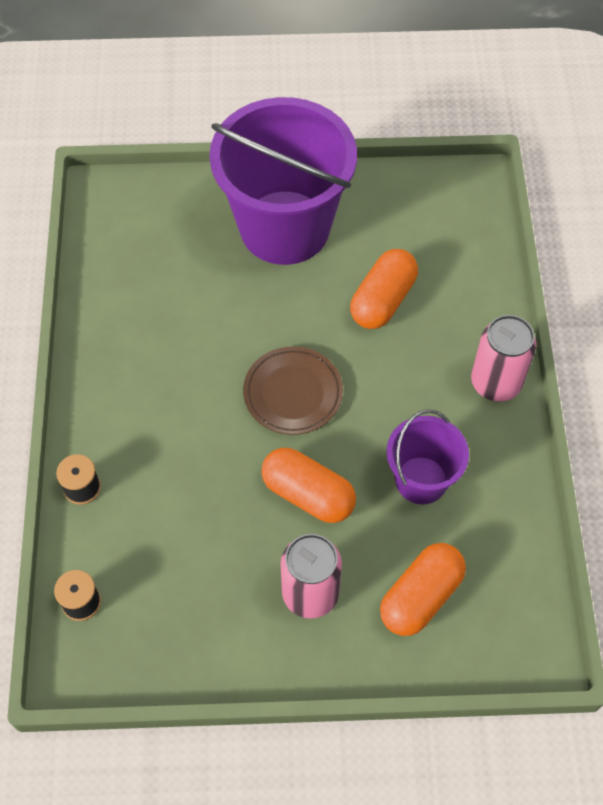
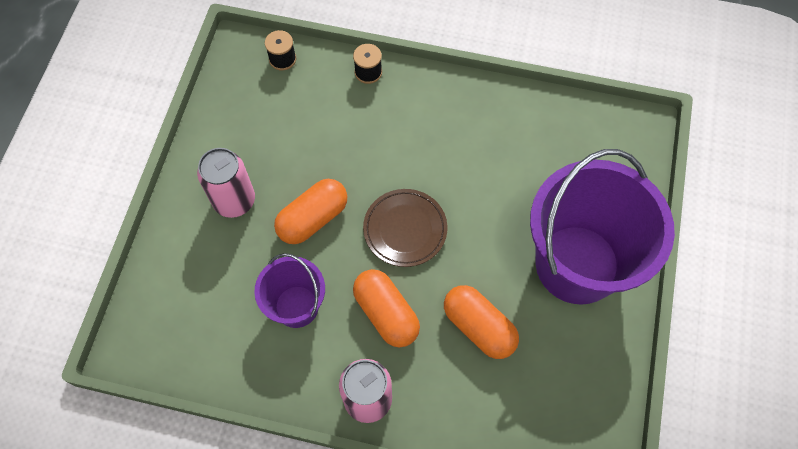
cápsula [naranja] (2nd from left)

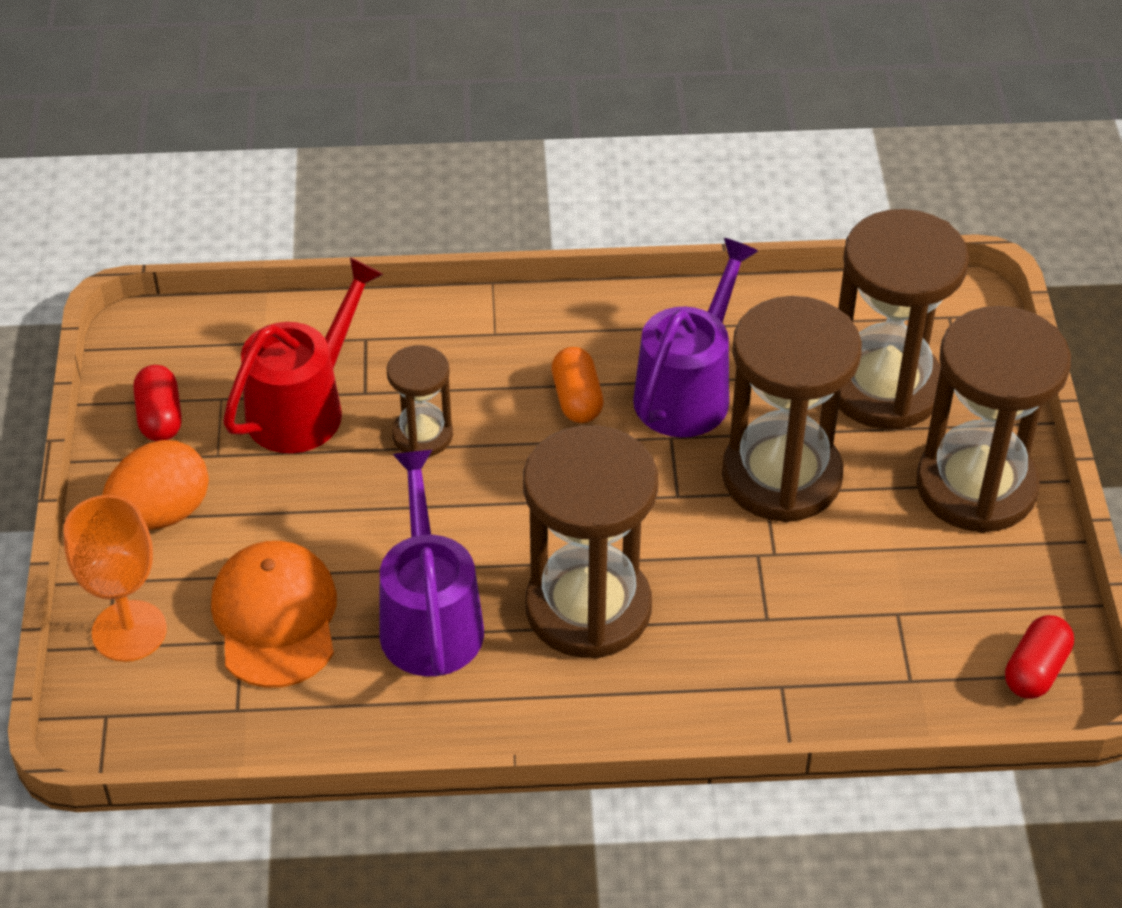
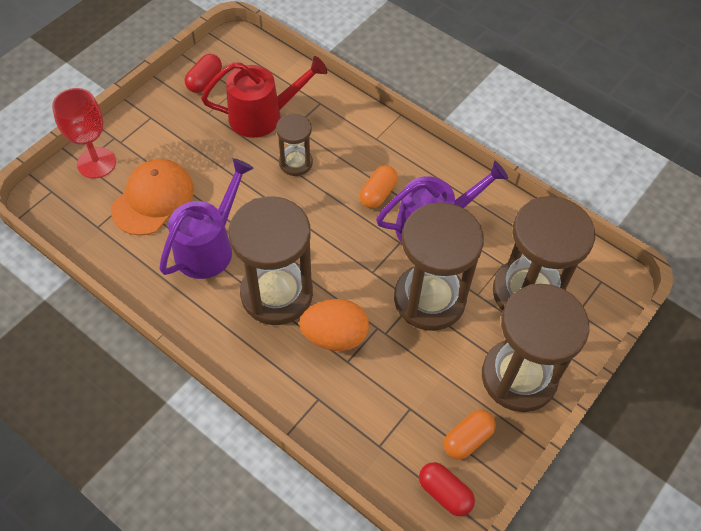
huevo [naranja]; copa [rojo]; cápsula [rojo] (2nd from left); cápsula [naranja] (2nd from left)

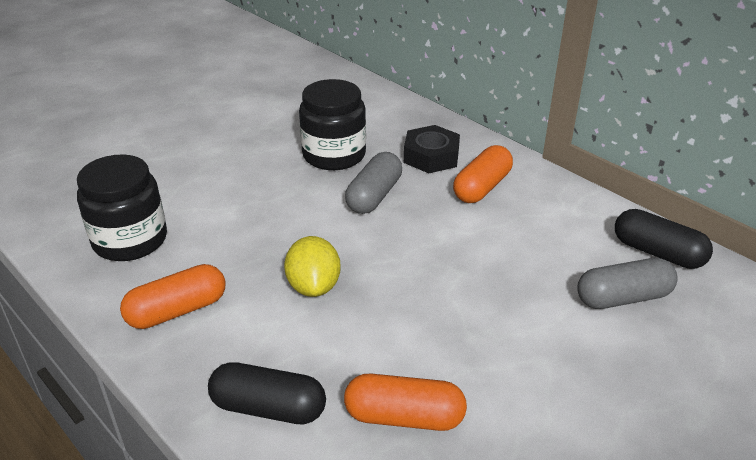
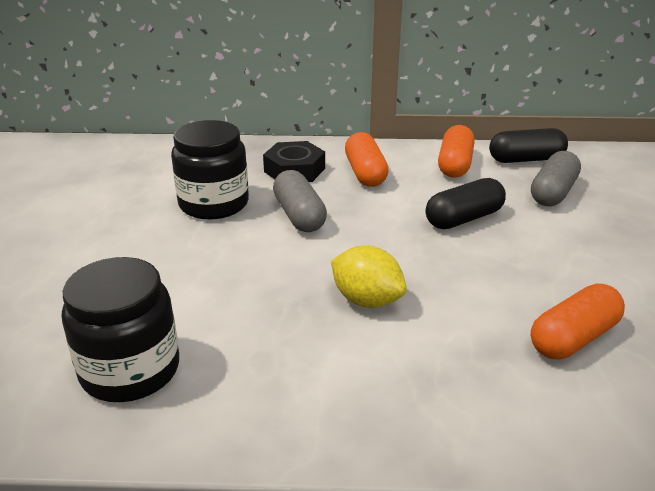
cápsula [naranja] (2nd from left); cápsula [negro] (1st from left)

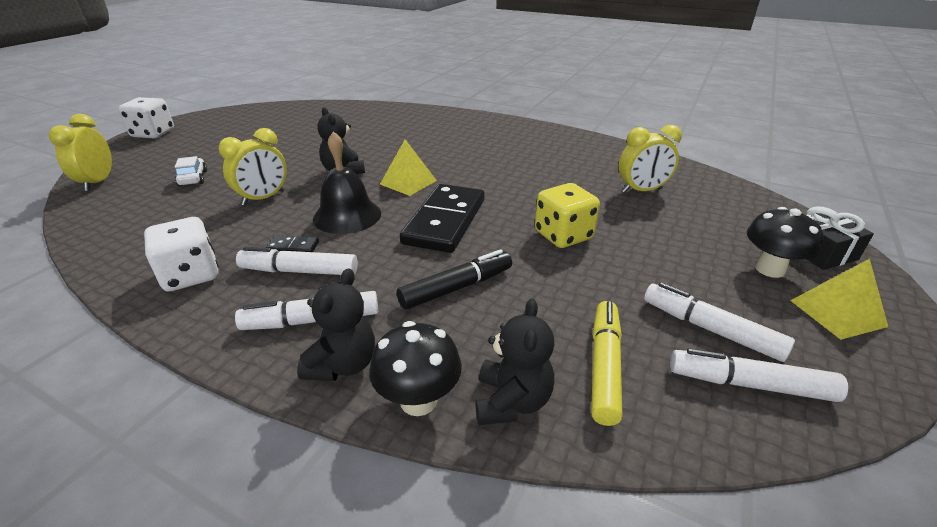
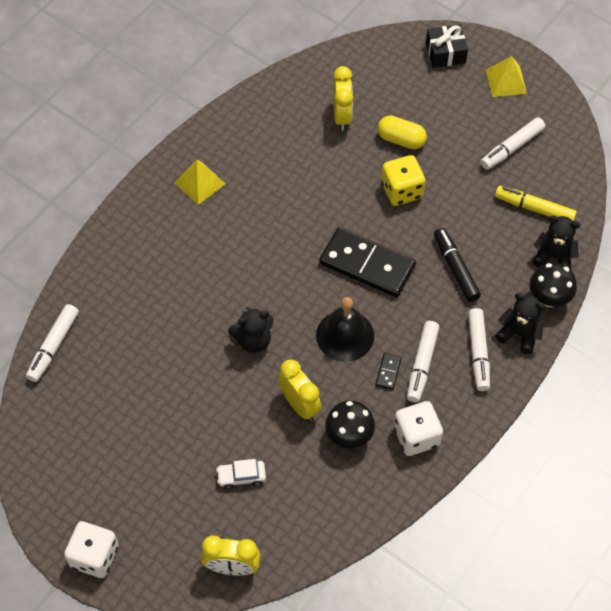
pirámide [amarillo] (1st from left); seta [negro] (1st from left); rotulador [blanco] (1st from left); cápsula [amarillo]

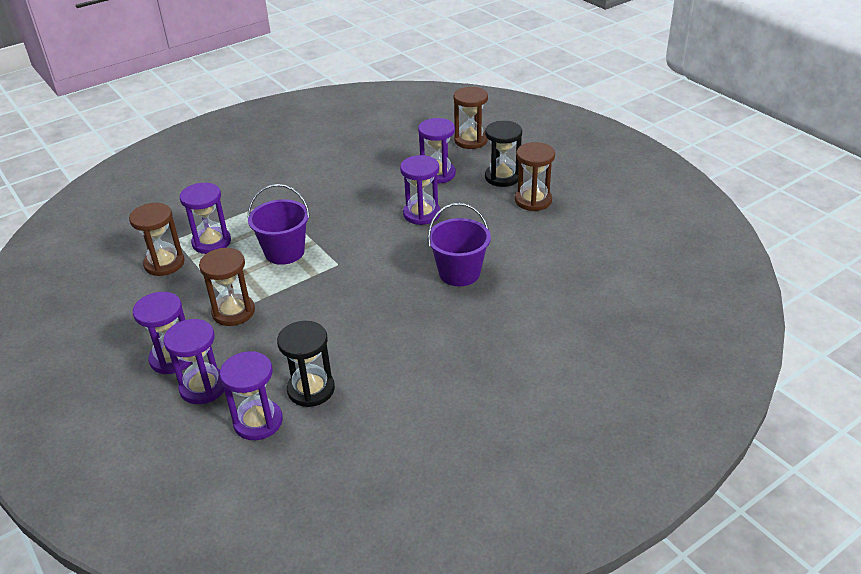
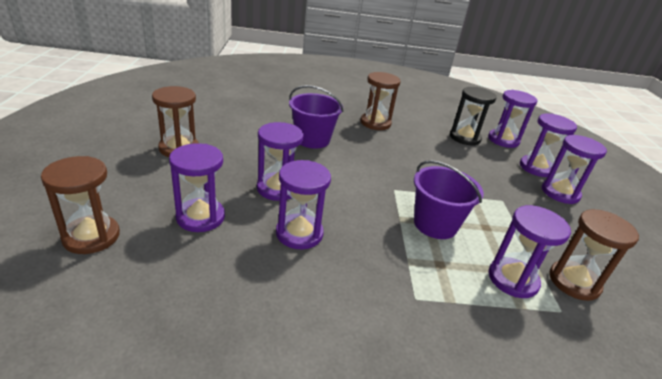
reloj de arena [negro] (2nd from left in the first image); reloj de arena [marrón] (3rd from left); reloj de arena [morado] (3rd from left)

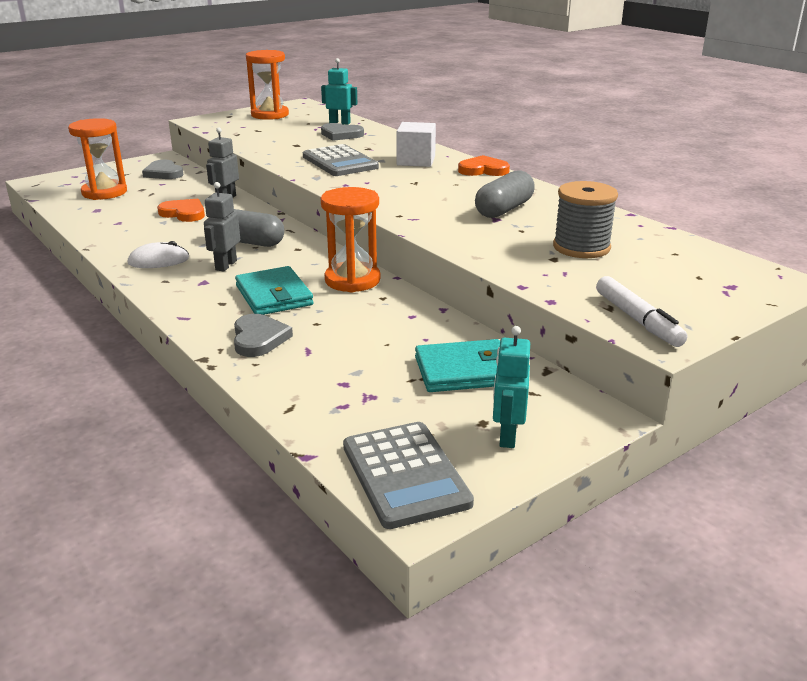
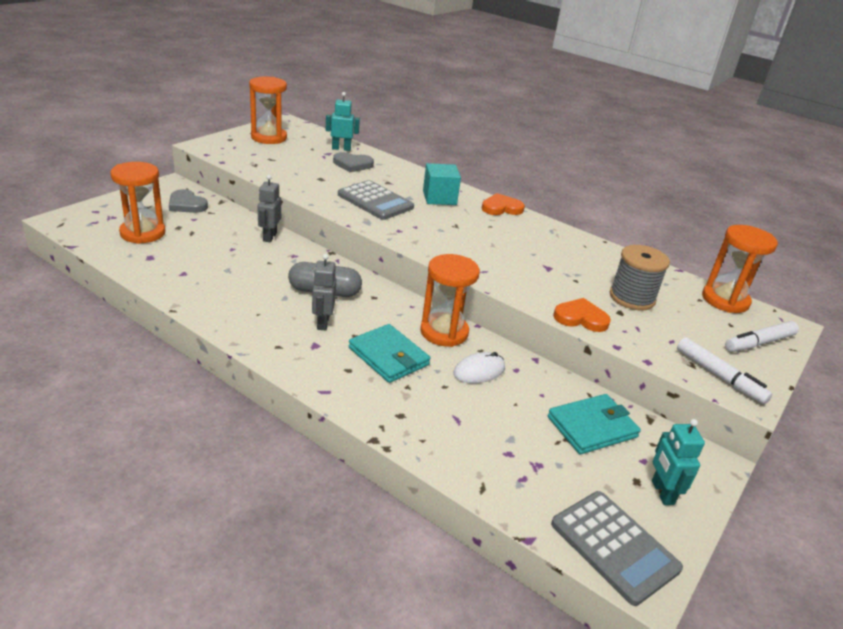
cubo [turquesa]; cápsula [gris] (2nd from left in the first image); corazón [naranja] (2nd from left); ratón [blanco]; corazón [gris] (2nd from left in the first image); reloj de arena [naranja] (4th from left); rotulador [blanco] (2nd from left)

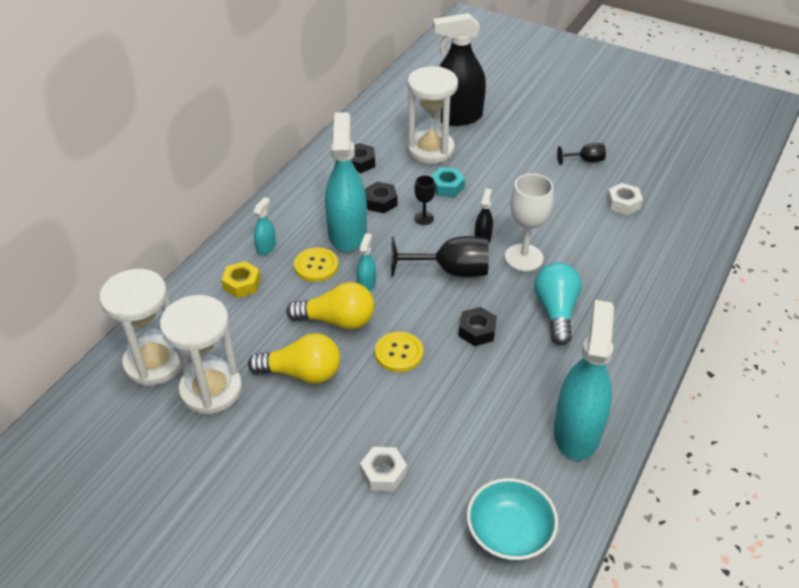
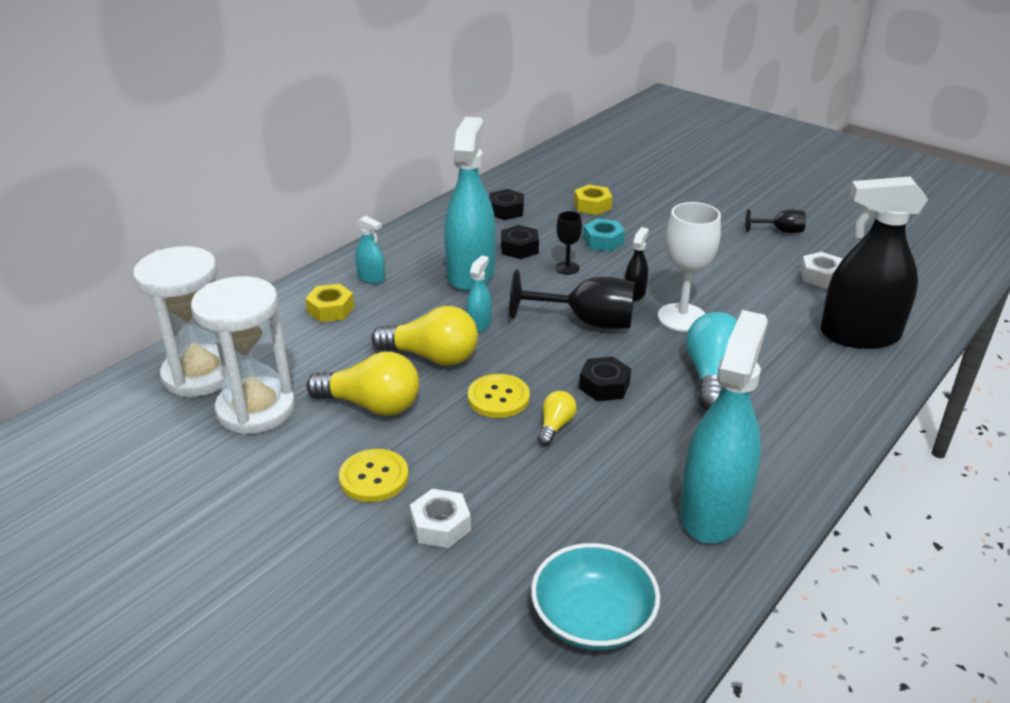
pulverizador [negro] (2nd from left); tuerca [amarillo] (2nd from left); pulverizador [turquesa] (1st from left); botón [amarillo] (1st from left); bombilla [amarillo] (3rd from left)

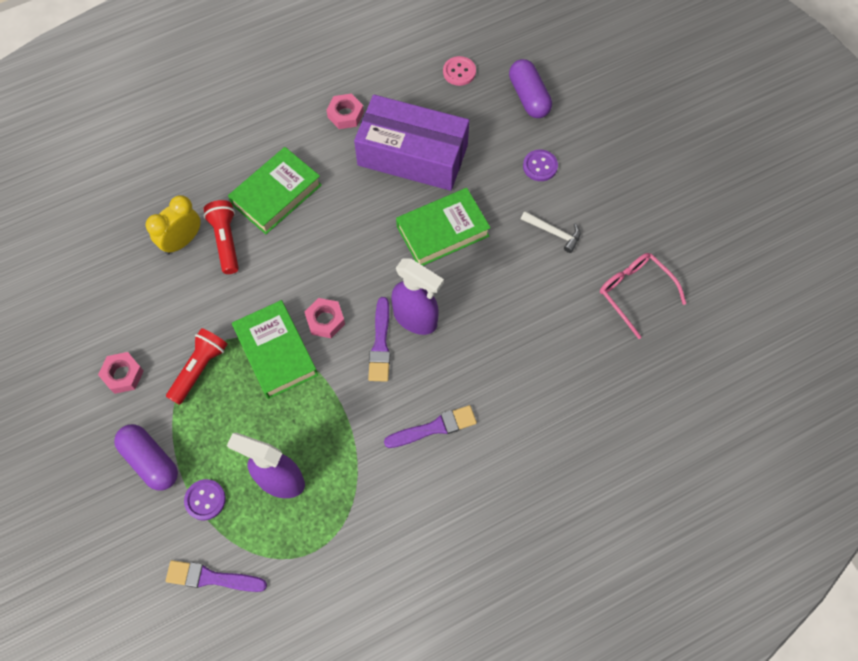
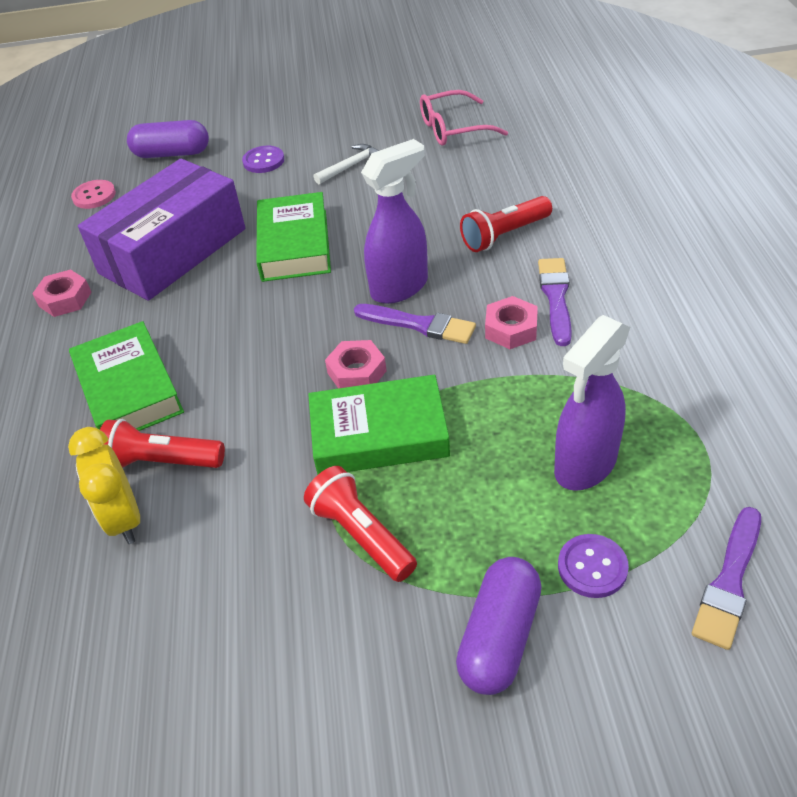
tuerca [rosa] (3rd from left); cápsula [morado] (2nd from left); lámpara de mano [rojo] (3rd from left)

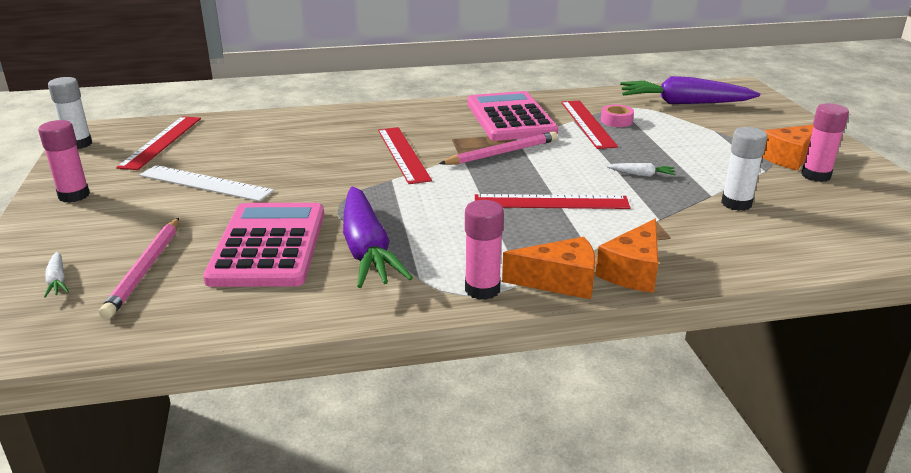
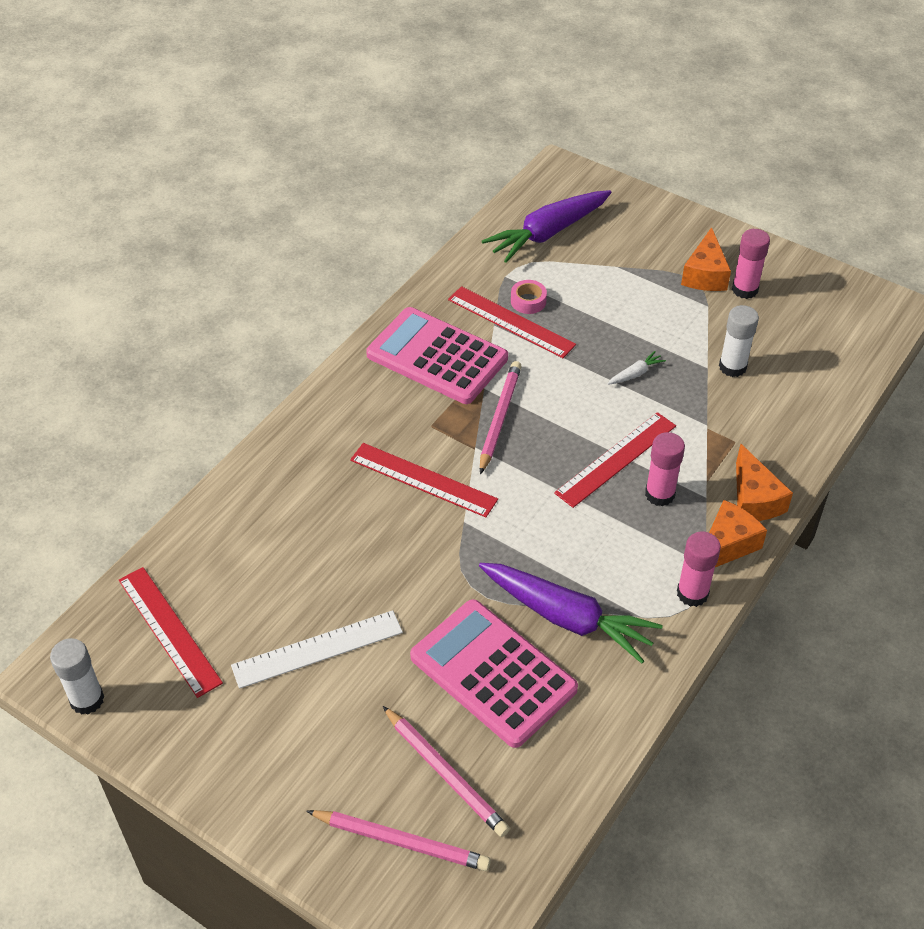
barra de pegamento [rosa] (1st from left); lápiz [rosa] (1st from left)

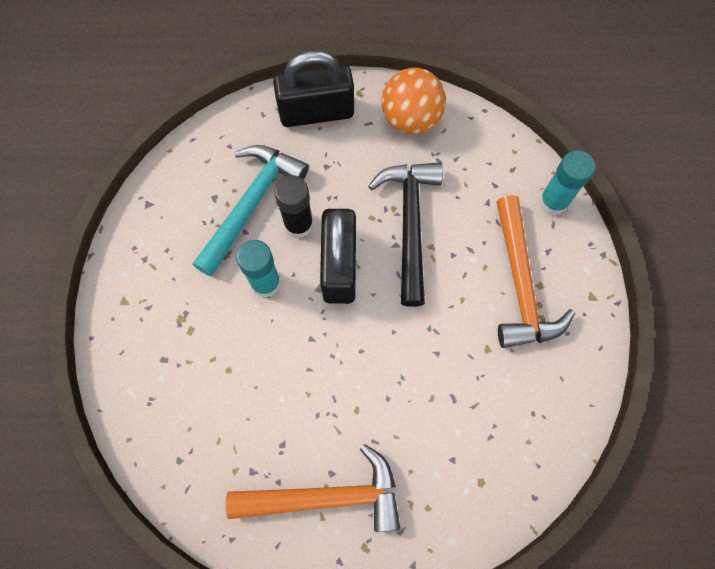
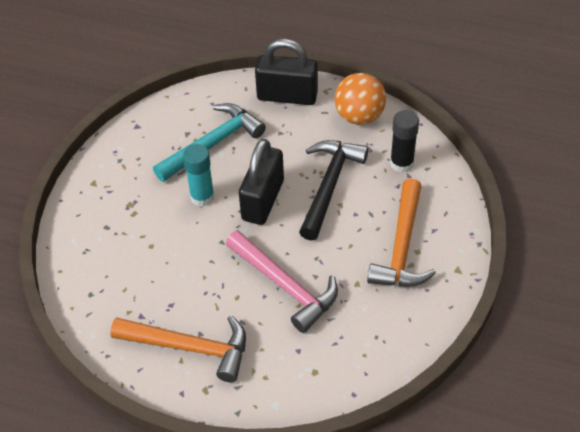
barra de pegamento [turquesa] (2nd from left in the first image); barra de pegamento [negro]; martillo [rosa]

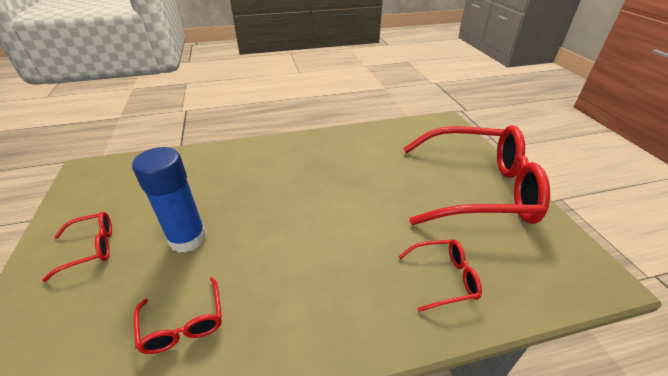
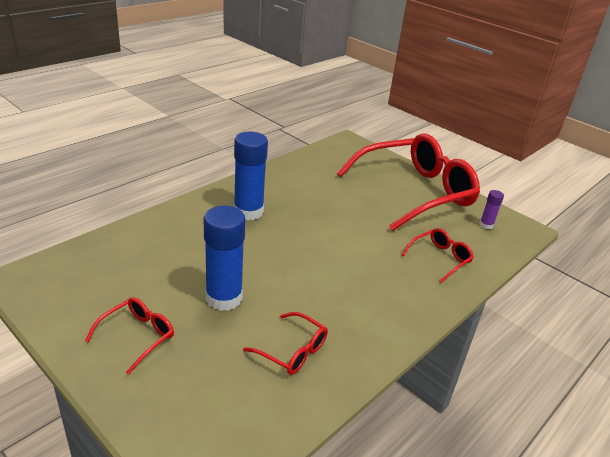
barra de pegamento [azul] (2nd from left); barra de pegamento [morado]

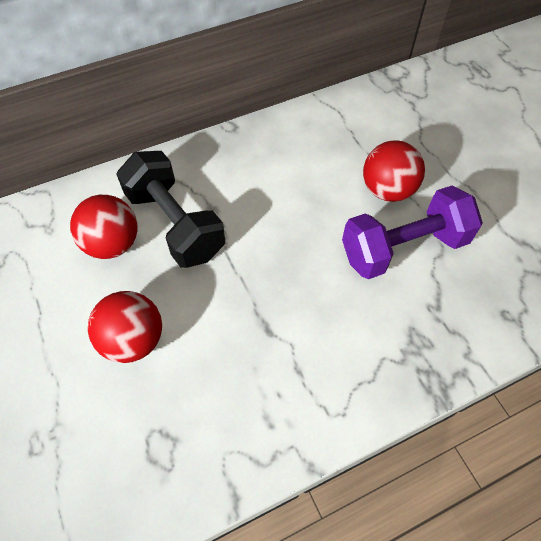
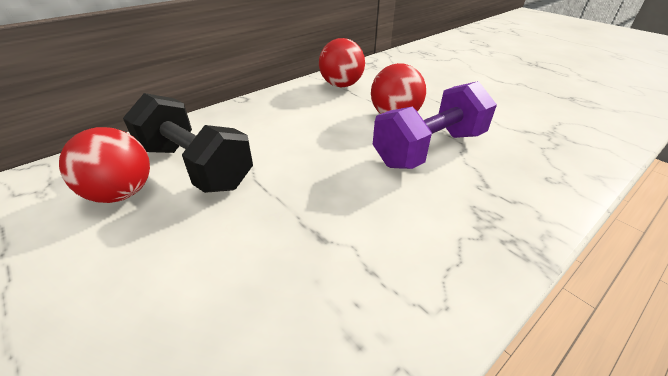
pelota [rojo] (2nd from left)

